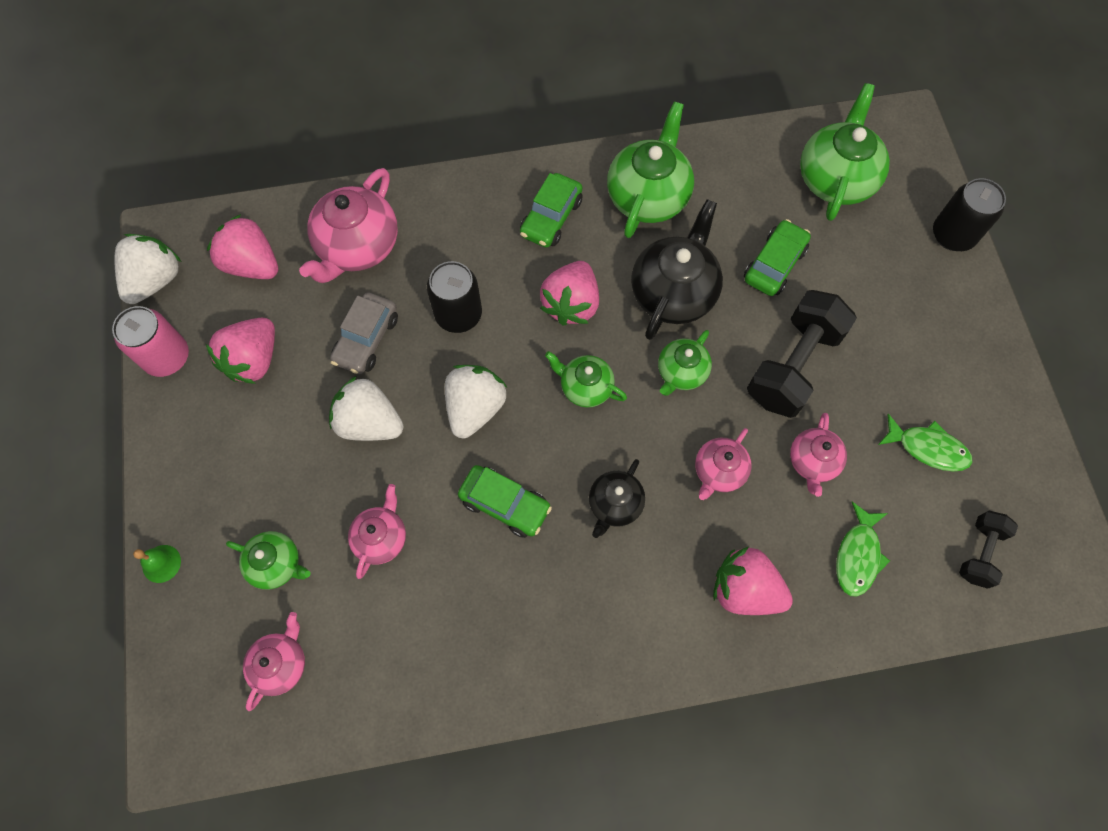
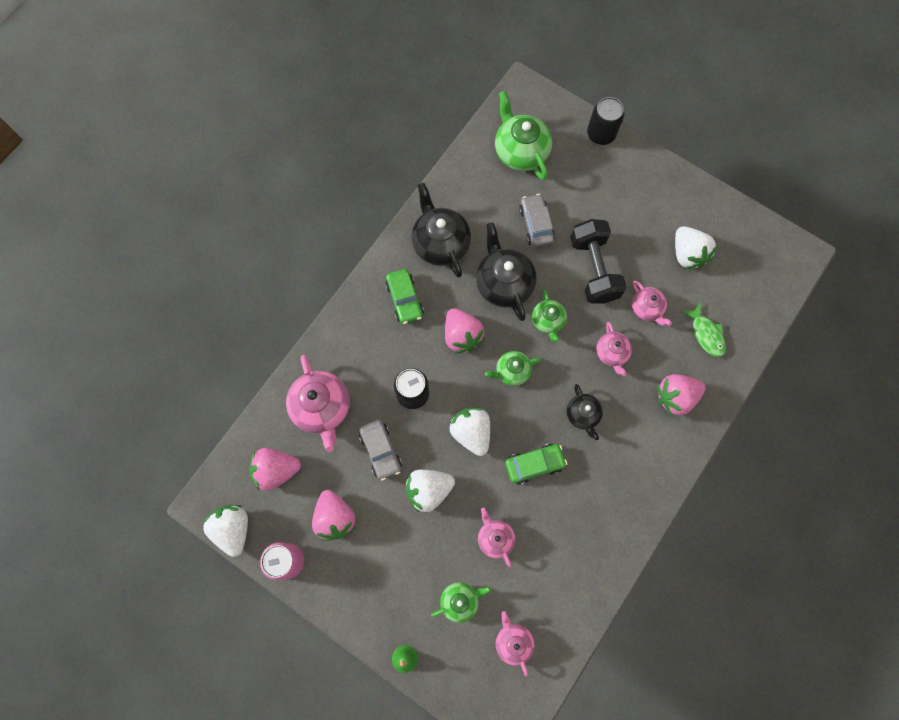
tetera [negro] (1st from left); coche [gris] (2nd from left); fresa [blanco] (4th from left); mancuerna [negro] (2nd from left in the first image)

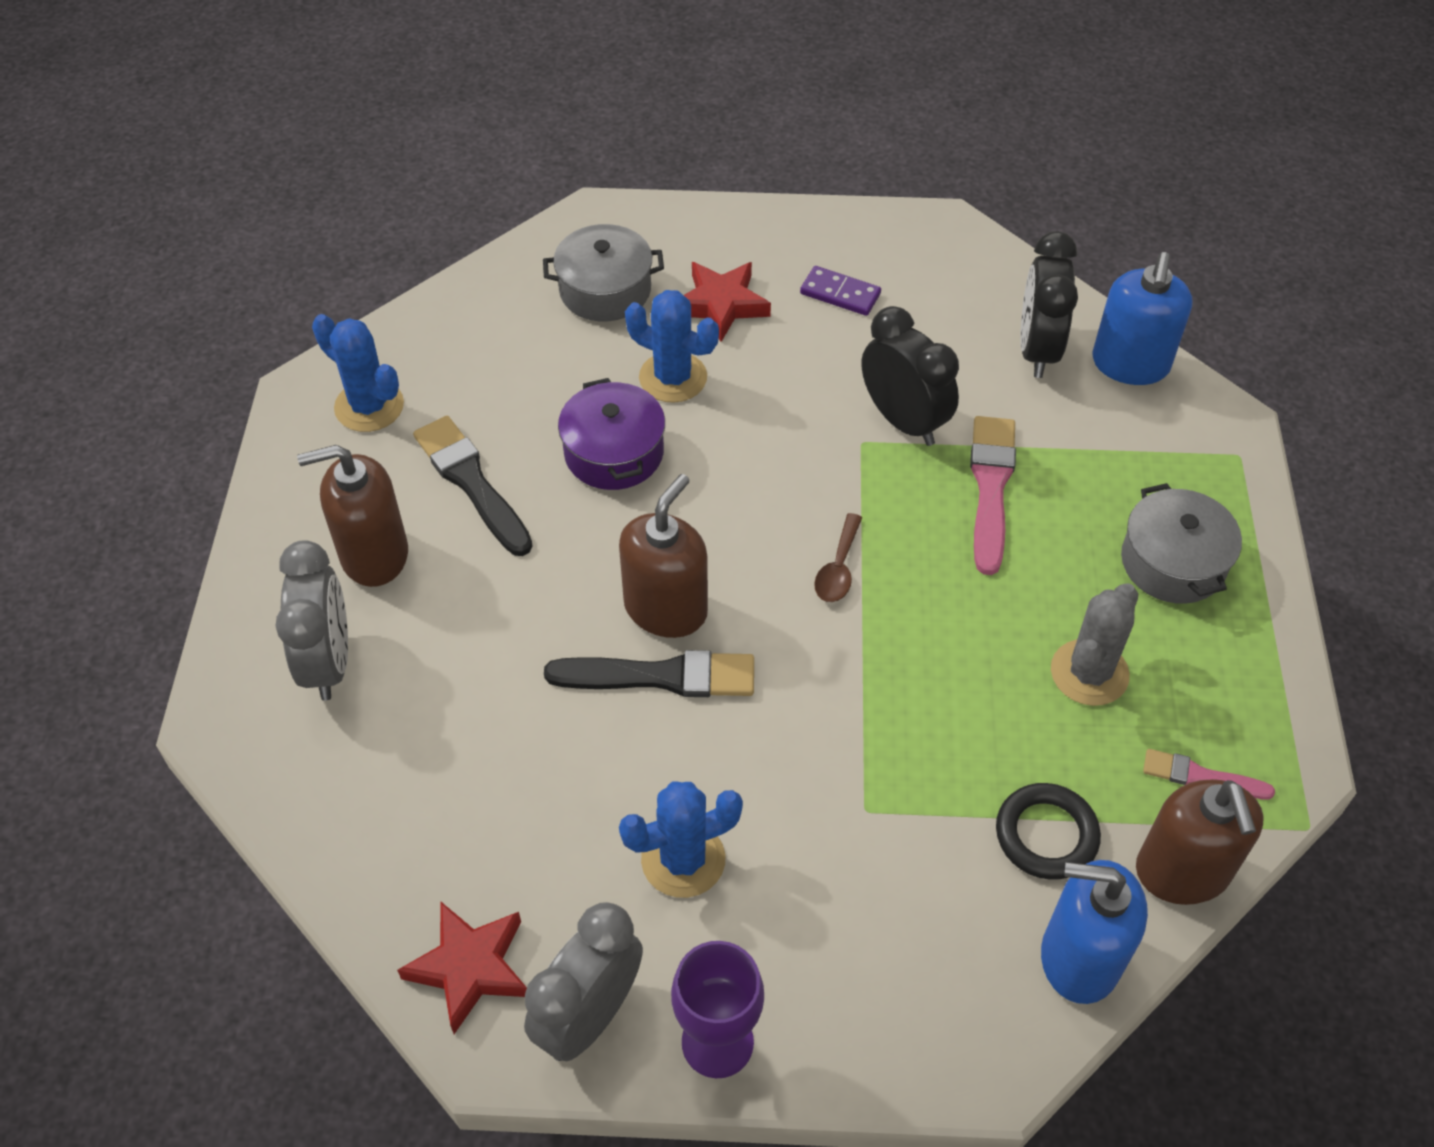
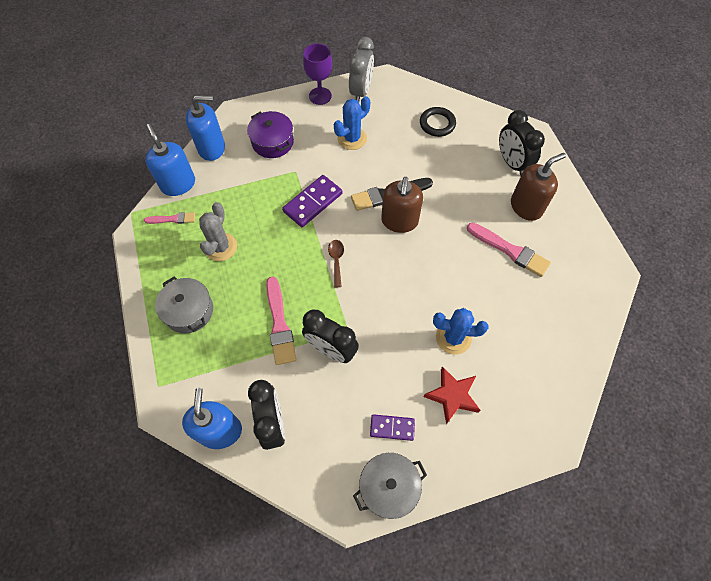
olla [gris] (2nd from left); cactus [azul] (1st from left in the first image); olla [morado]; pincel [rosa] (3rd from left); despertador [negro] (3rd from left); dispensador de jabón [azul] (1st from left); anillo [negro]; estrella [rojo] (1st from left in the first image); ficha de dominó [morado] (1st from left)

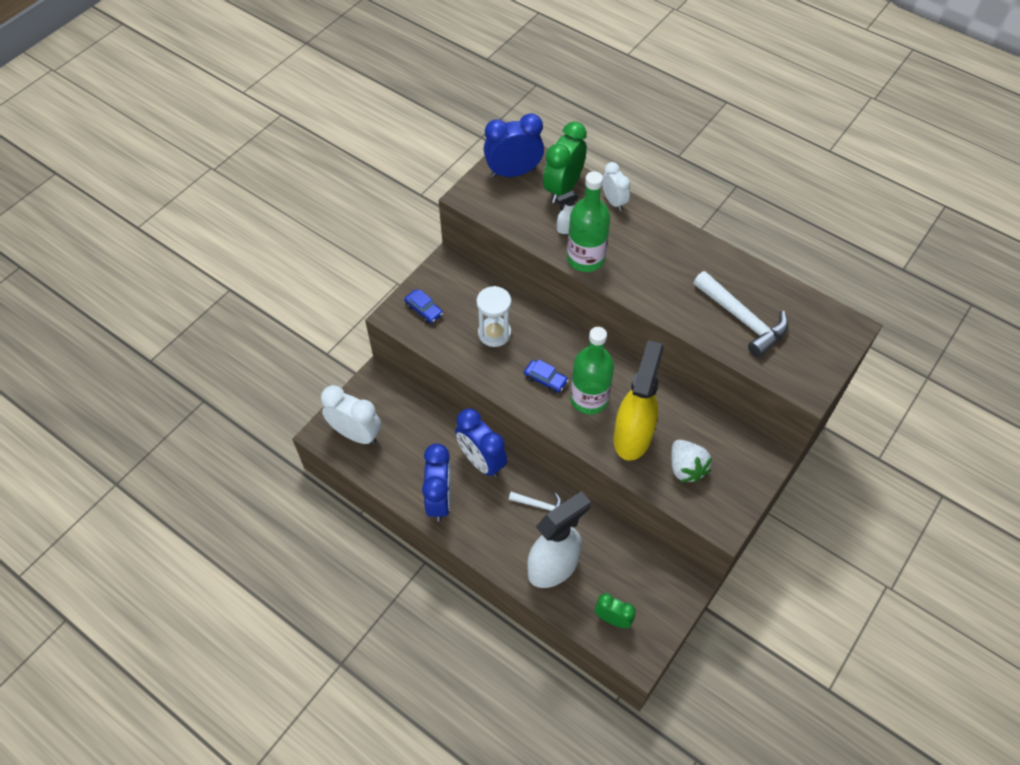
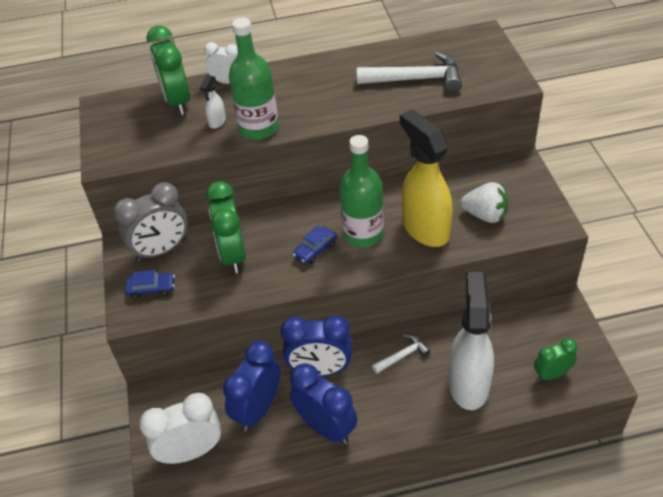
despertador [azul] (1st from left); despertador [verde] (2nd from left); coche [azul] (2nd from left); despertador [gris]

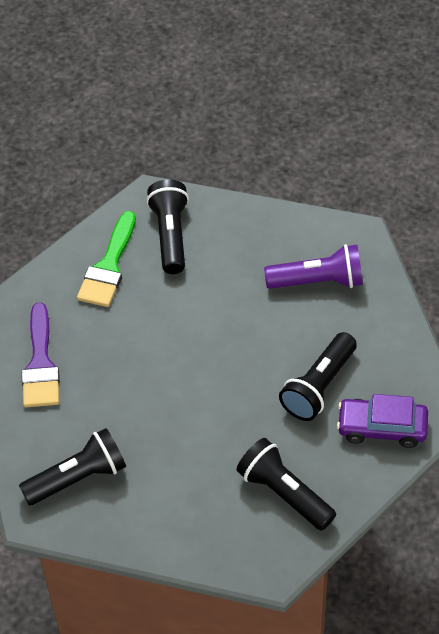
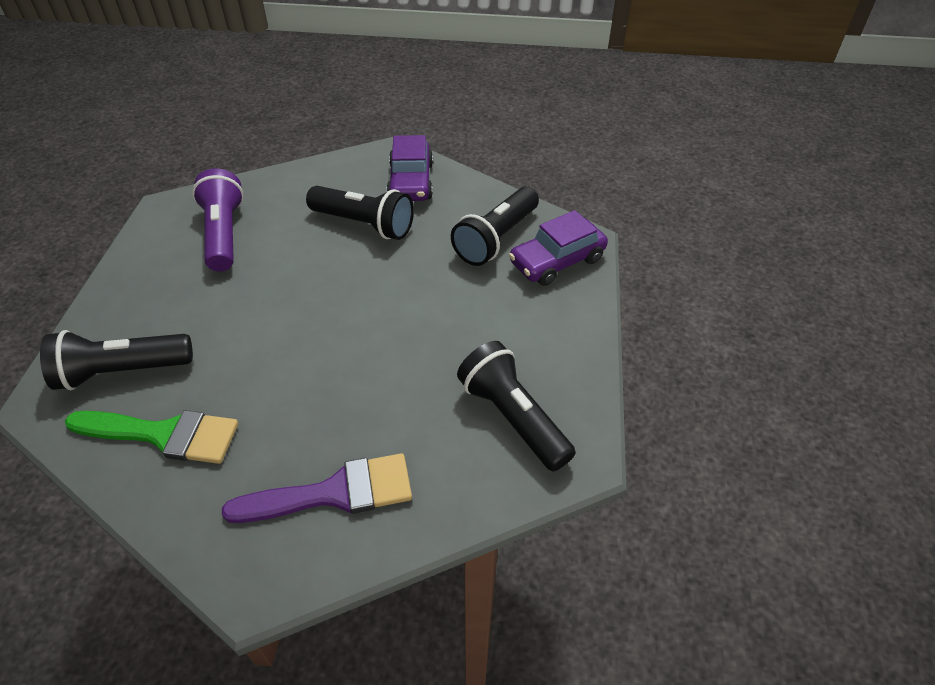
coche [morado] (2nd from left)

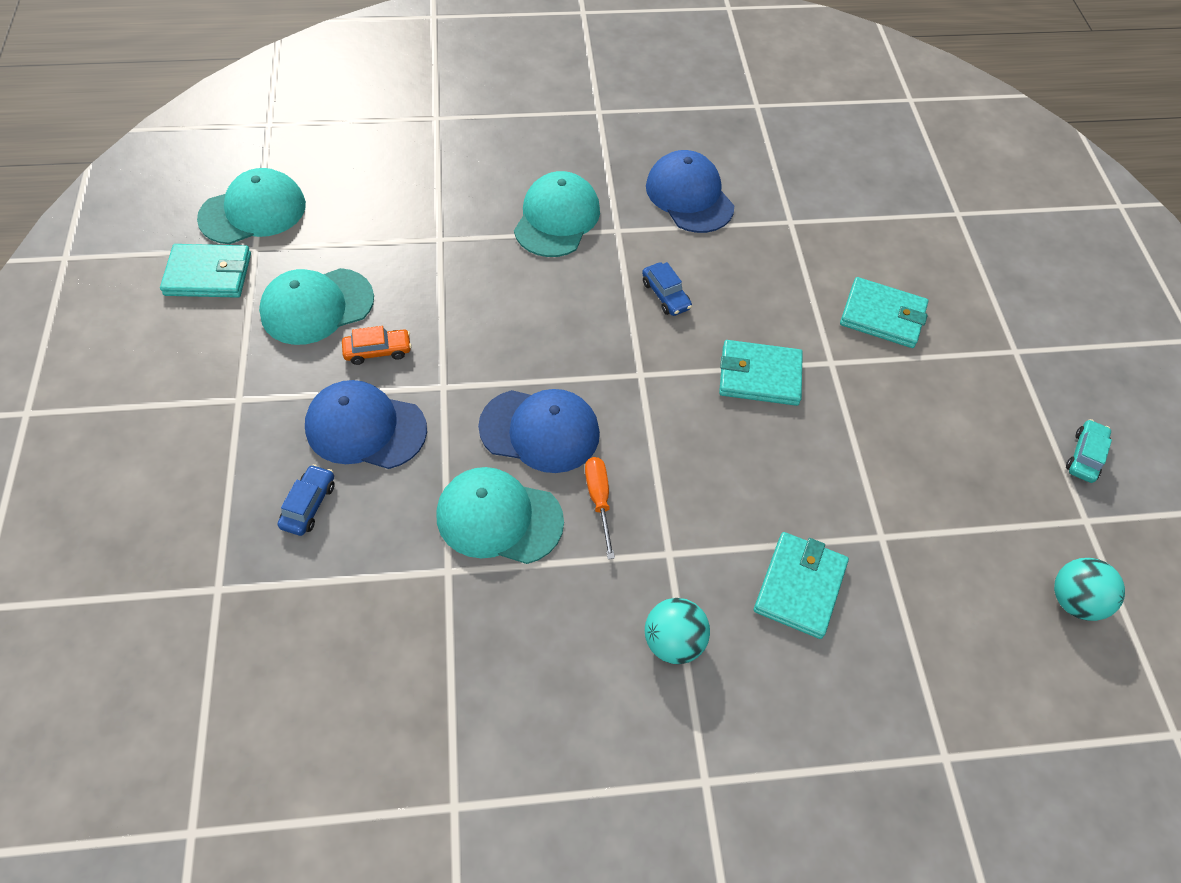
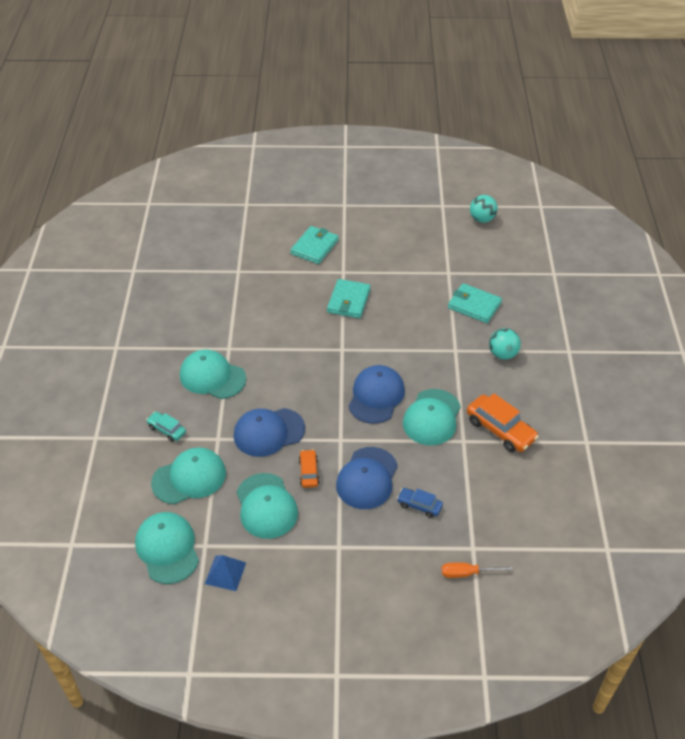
gorra [azul] (1st from left); pirámide [azul]; coche [azul] (2nd from left in the first image); coche [turquesa]; destornillador [naranja]; coche [naranja] (2nd from left); gorra [turquesa] (2nd from left)

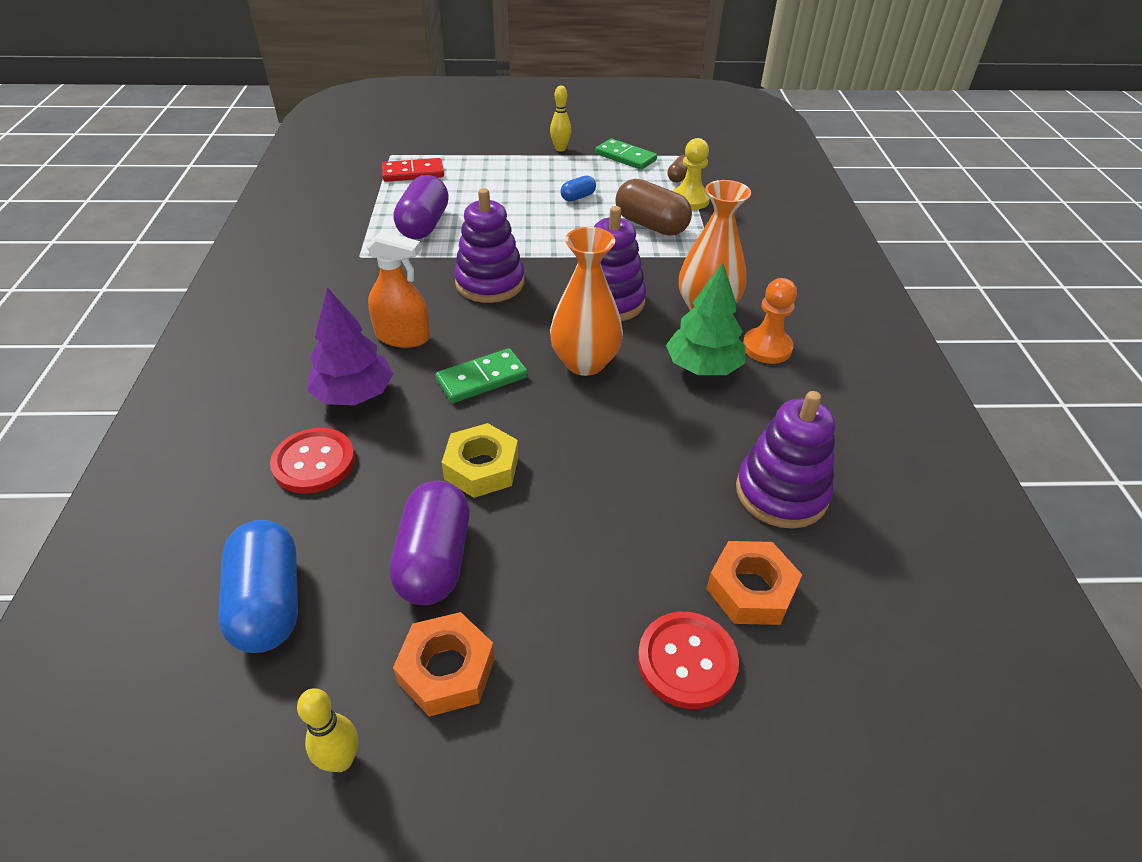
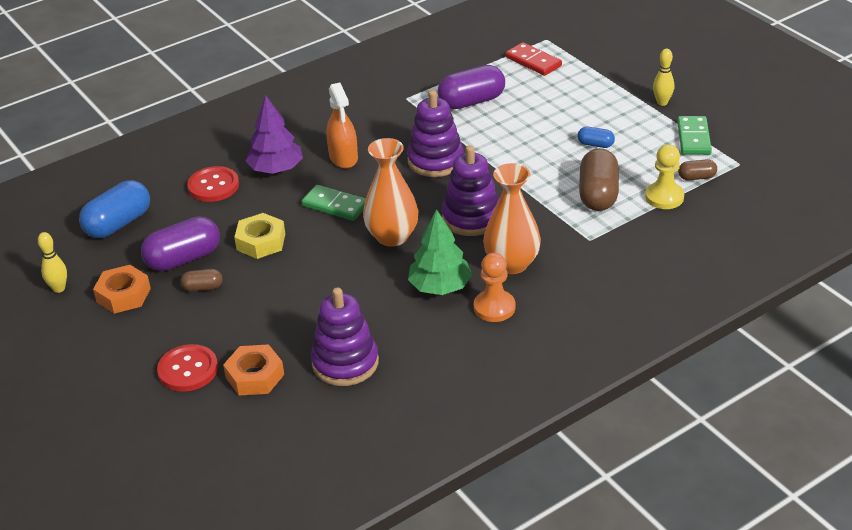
cápsula [marrón] (1st from left)

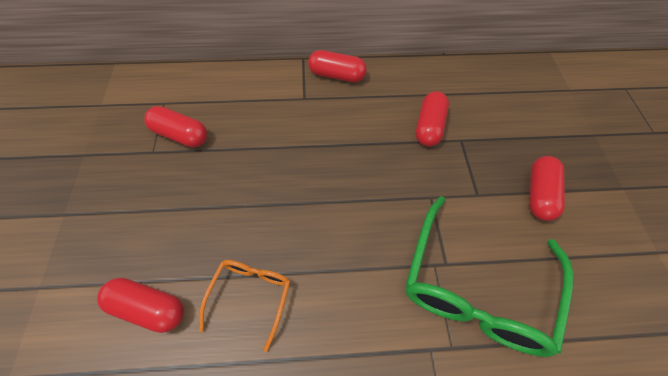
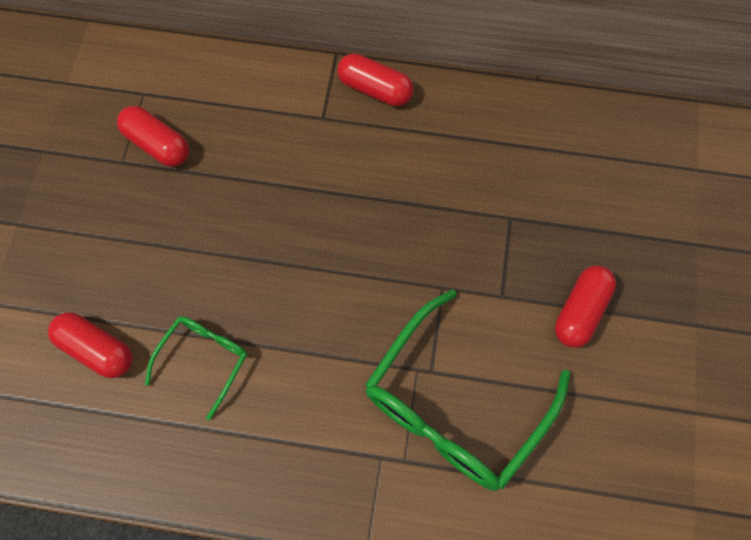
cápsula [rojo] (4th from left in the first image); gafas [verde] (1st from left)

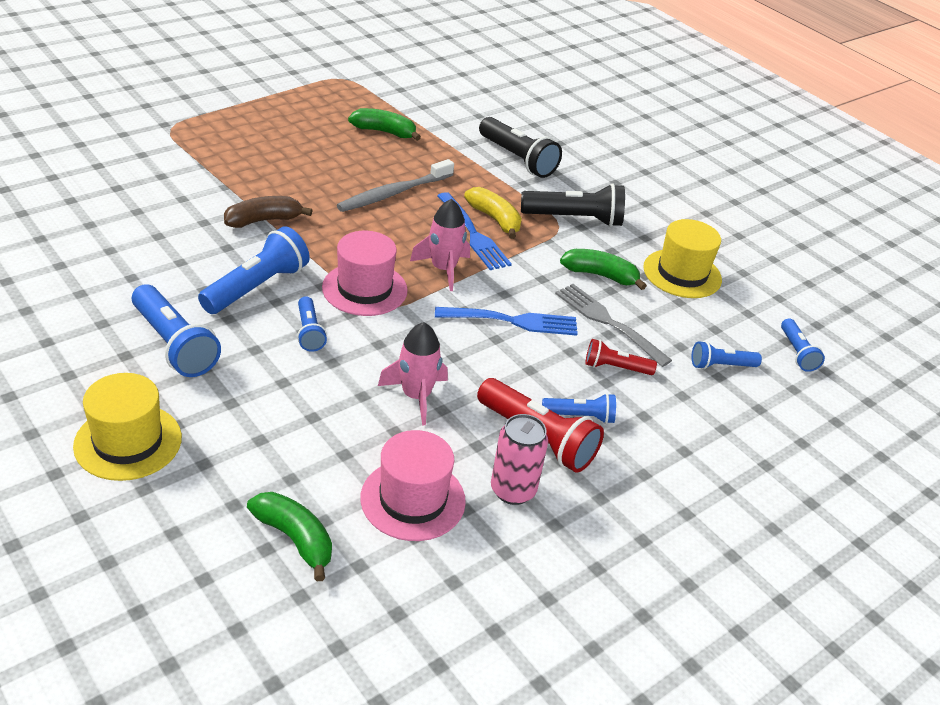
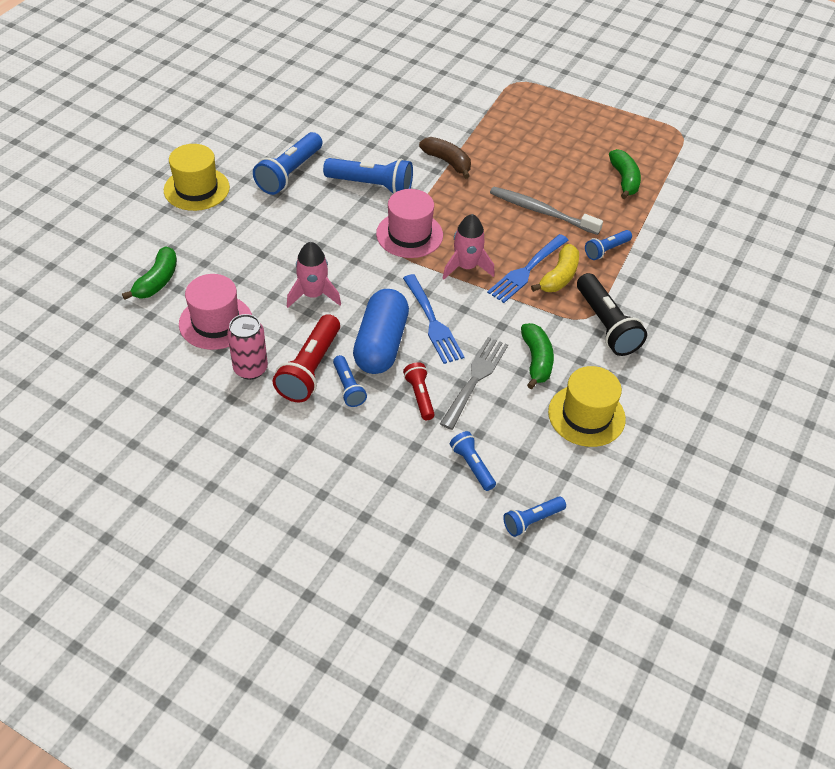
lámpara de mano [negro] (1st from left in the first image); lámpara de mano [azul] (6th from left); cápsula [azul]

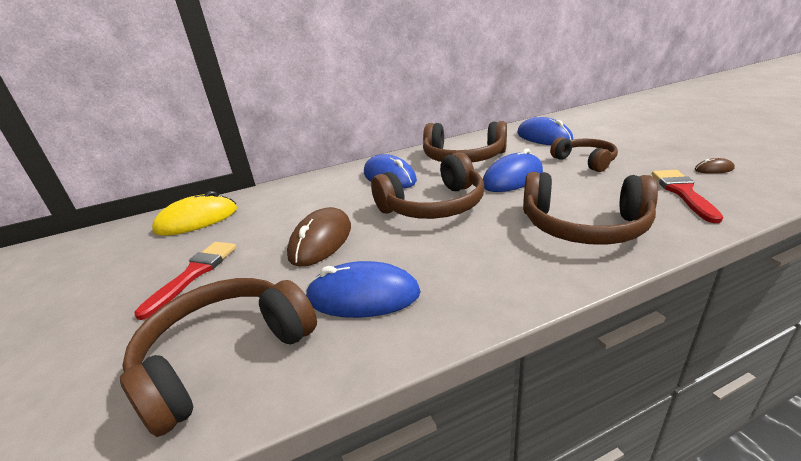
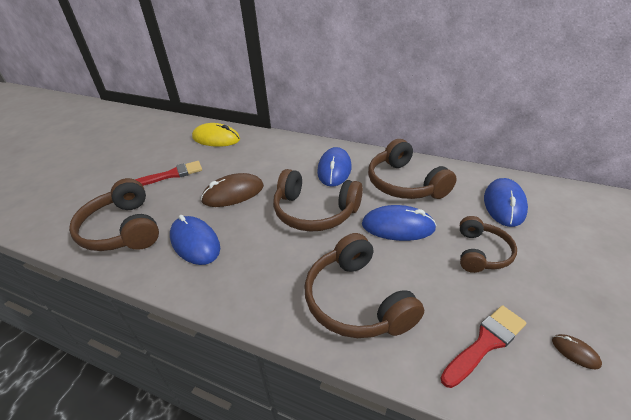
auriculares [marrón] (1st from left)

